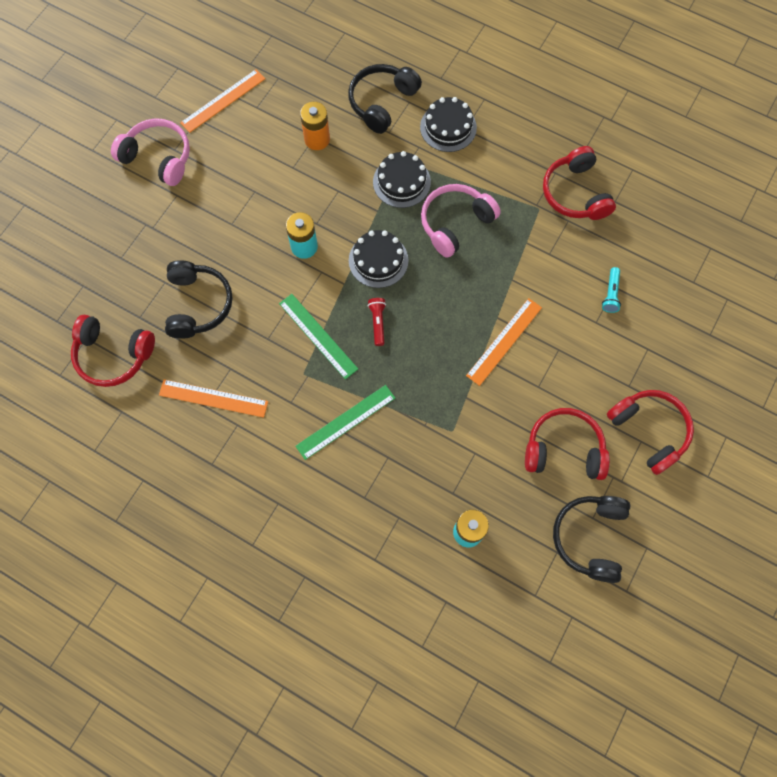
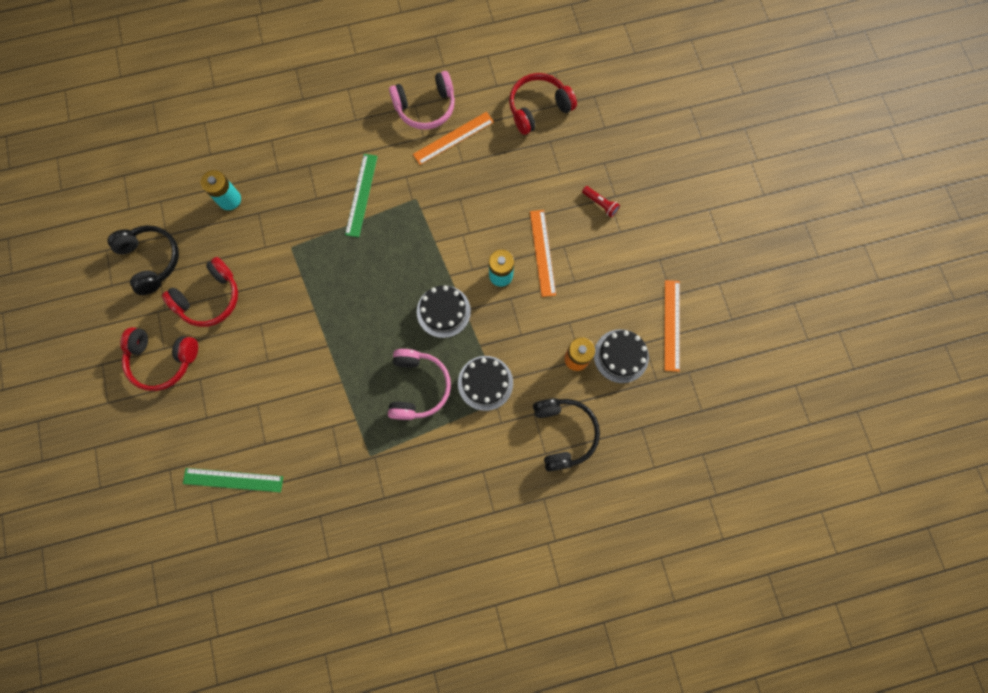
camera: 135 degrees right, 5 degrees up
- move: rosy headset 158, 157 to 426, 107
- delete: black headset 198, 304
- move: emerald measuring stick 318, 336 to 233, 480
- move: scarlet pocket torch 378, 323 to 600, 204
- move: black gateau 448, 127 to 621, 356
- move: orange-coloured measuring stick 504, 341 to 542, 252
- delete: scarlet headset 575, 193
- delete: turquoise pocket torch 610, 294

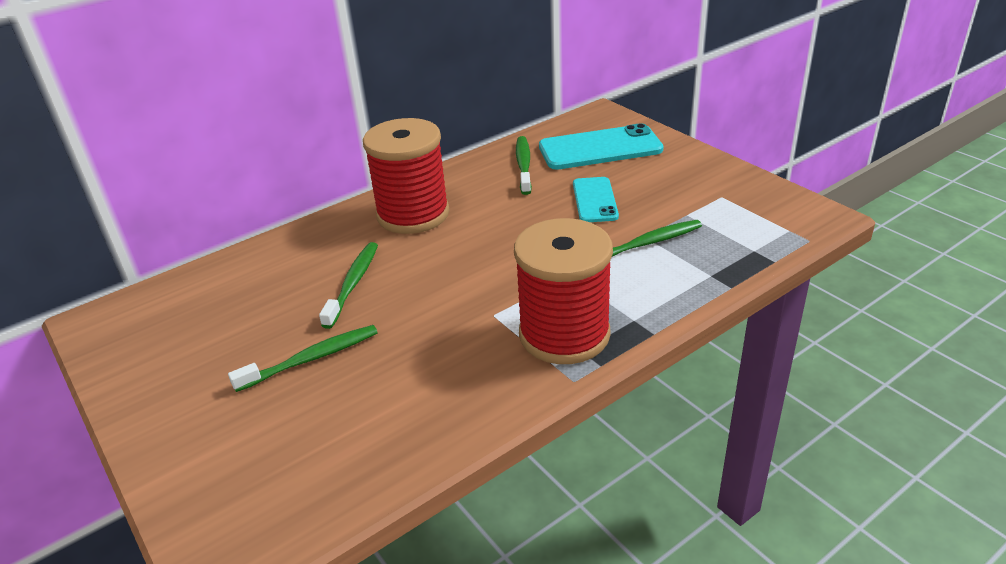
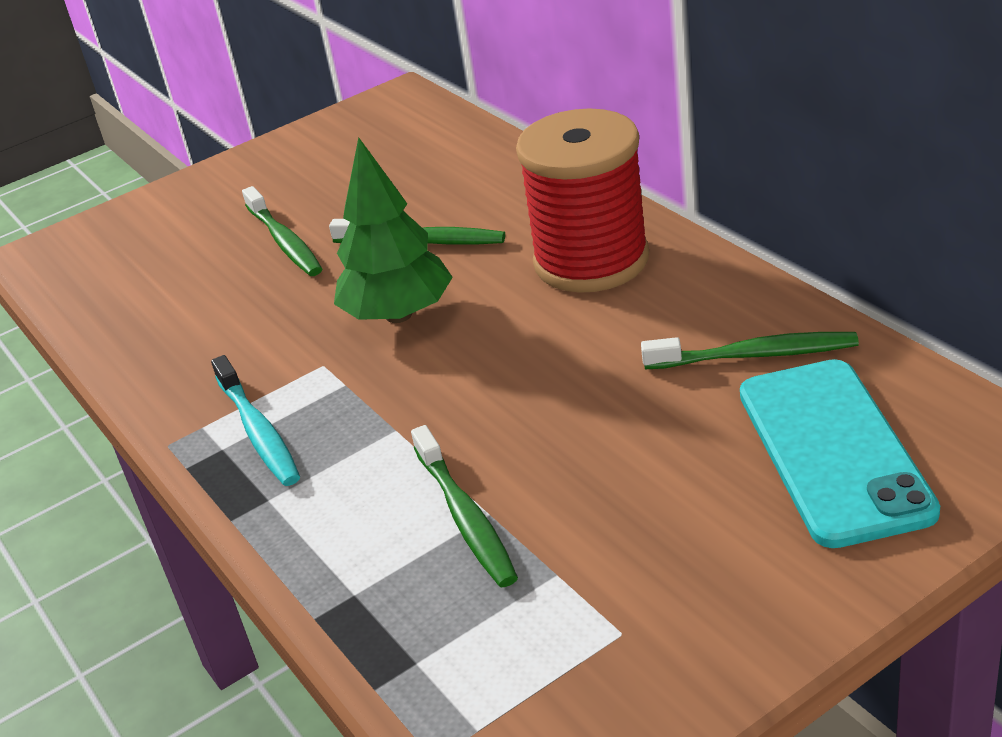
camera: 95 degrees right, 0 degrees up
- replace: scarlet bobbin 564, 334 to turquoise toothbrush 258, 431
- delete: turquoise mobile phone 594, 200
- insert: emerald fir tree 399, 315

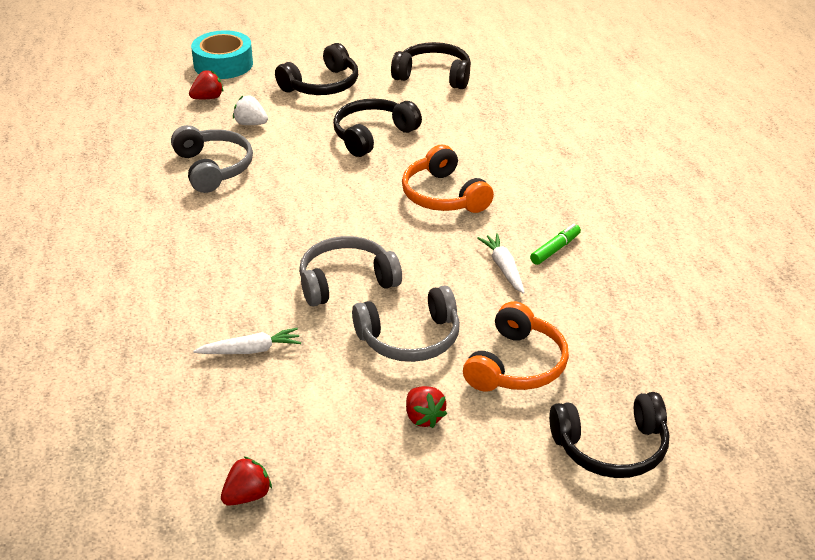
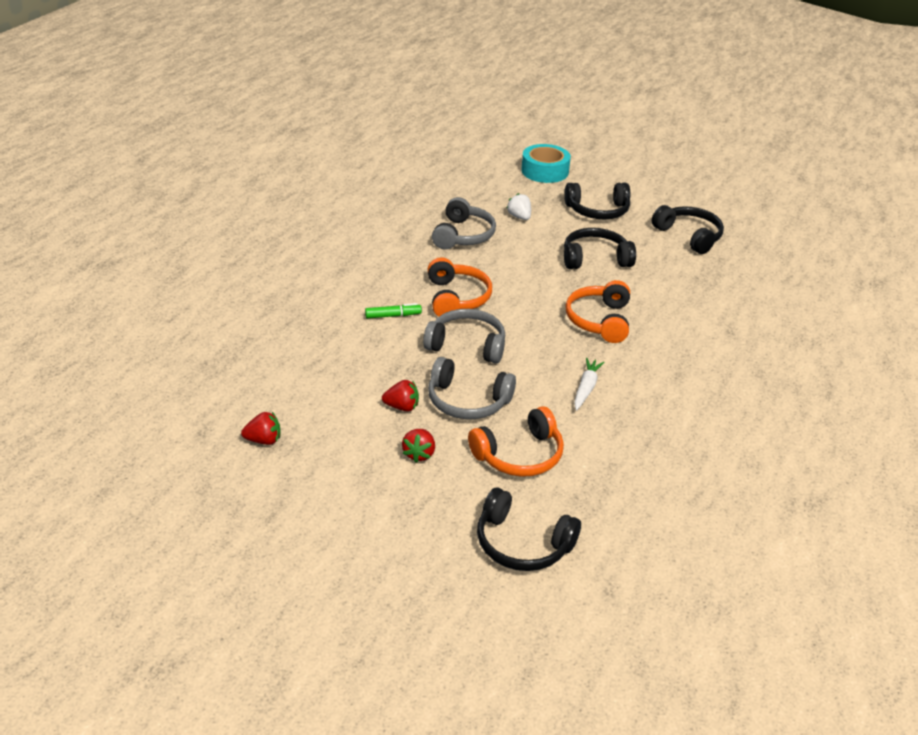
camera: 35 degrees right, 0 degrees up
- move: scarlet berry 208, 98 to 402, 407
- delete: white toy carrot 250, 350
- move: emerald marker 555, 249 to 393, 316
- insert: orange-coloured headset 456, 298

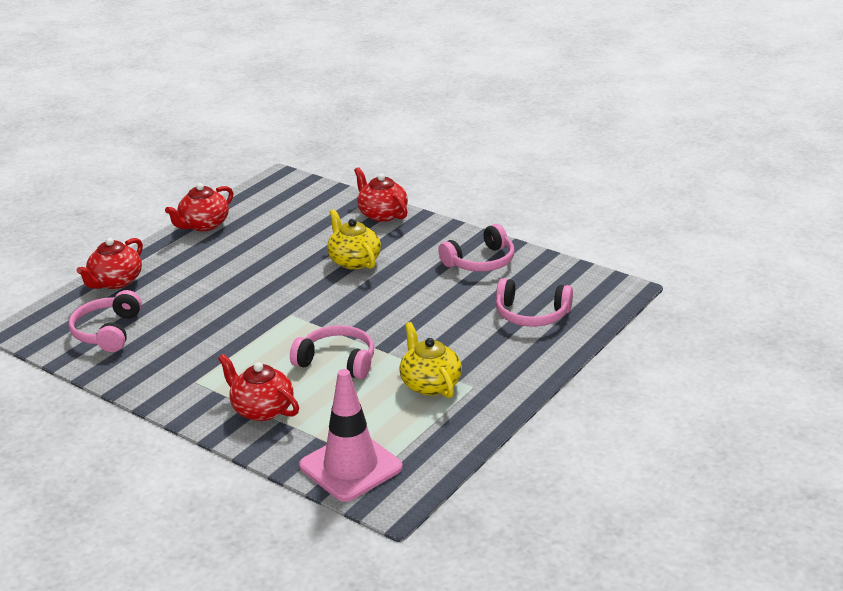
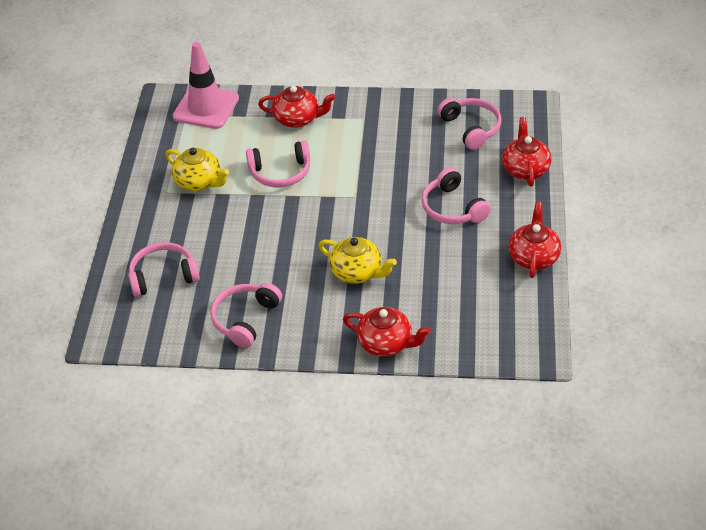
camera: 150 degrees right, 15 degrees up
- insert: rosy headset 452, 208

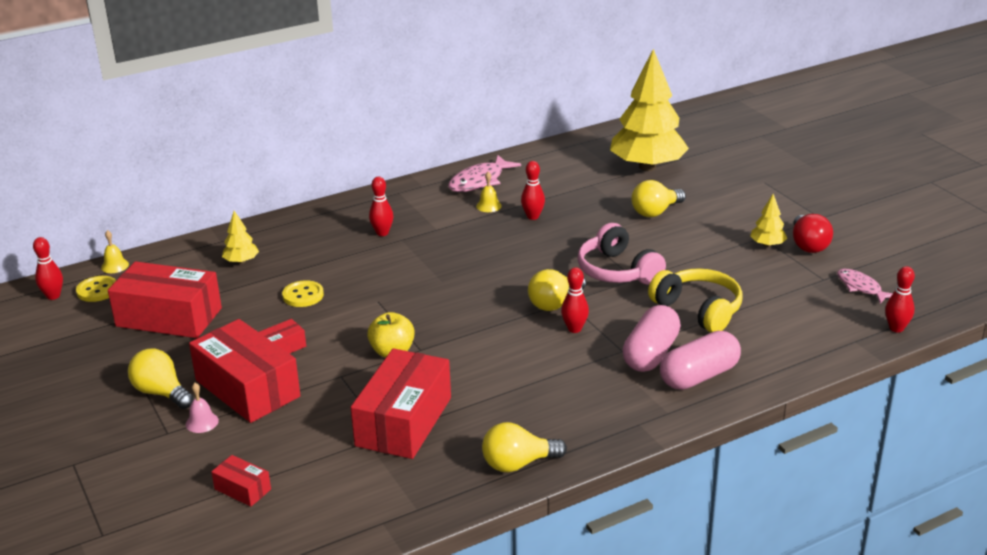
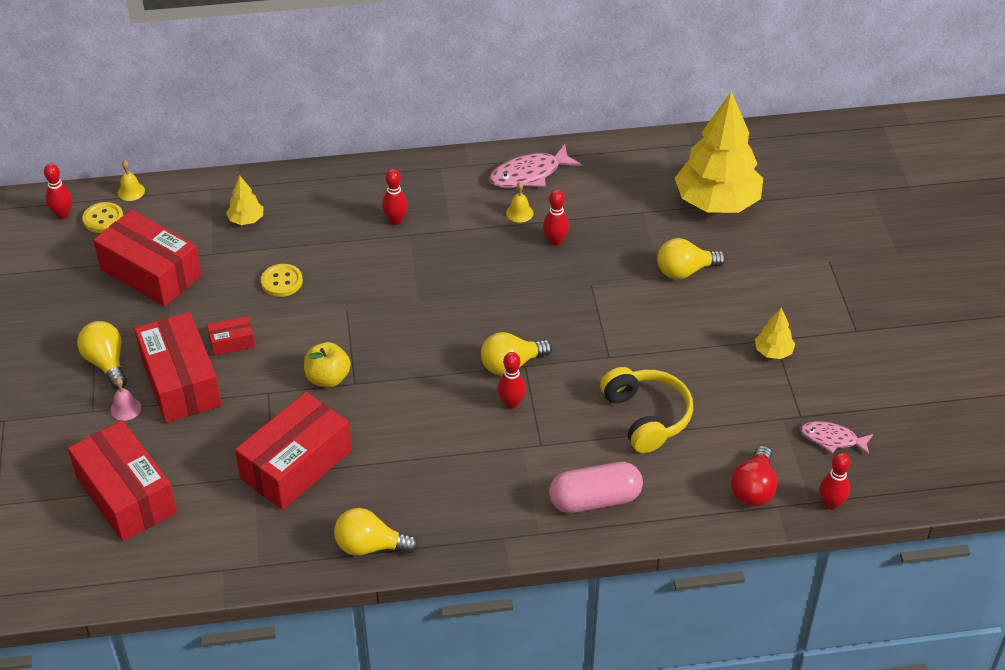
camera: 20 degrees right, 15 degrees up
- resize: scarlet box 242, 489 = 126, 495 x2.21
- delete: rosy headset 617, 271
- delete: rosy capsule 651, 354
- move: scarlet light bulb 808, 245 to 753, 489
- rotate: rosy toy fish 861, 287 = 832, 439 60 degrees counterclockwise

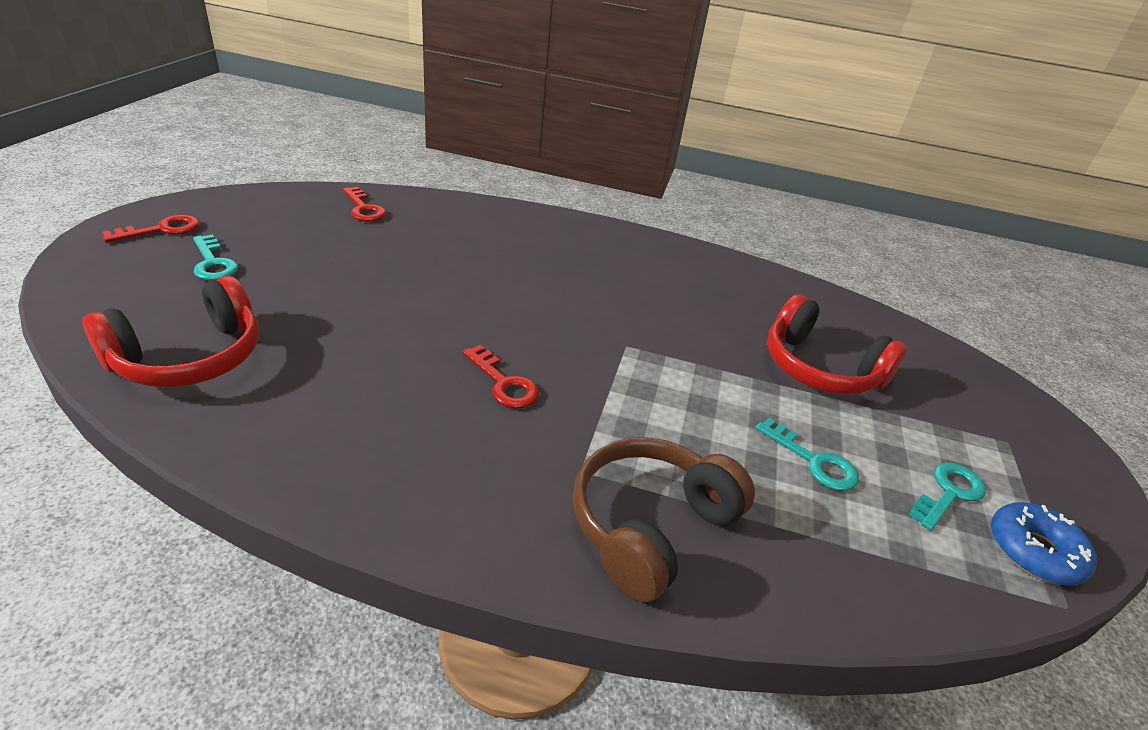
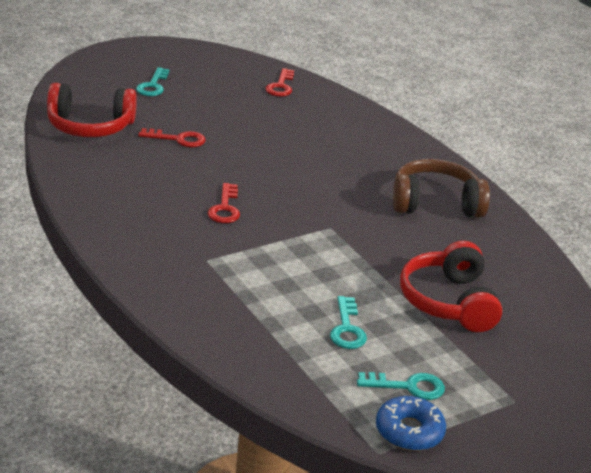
camera: 45 degrees right, 5 degrees down
- move: scarlet door key 162, 230 to 178, 139
- move: brown headset 650, 526 to 435, 203

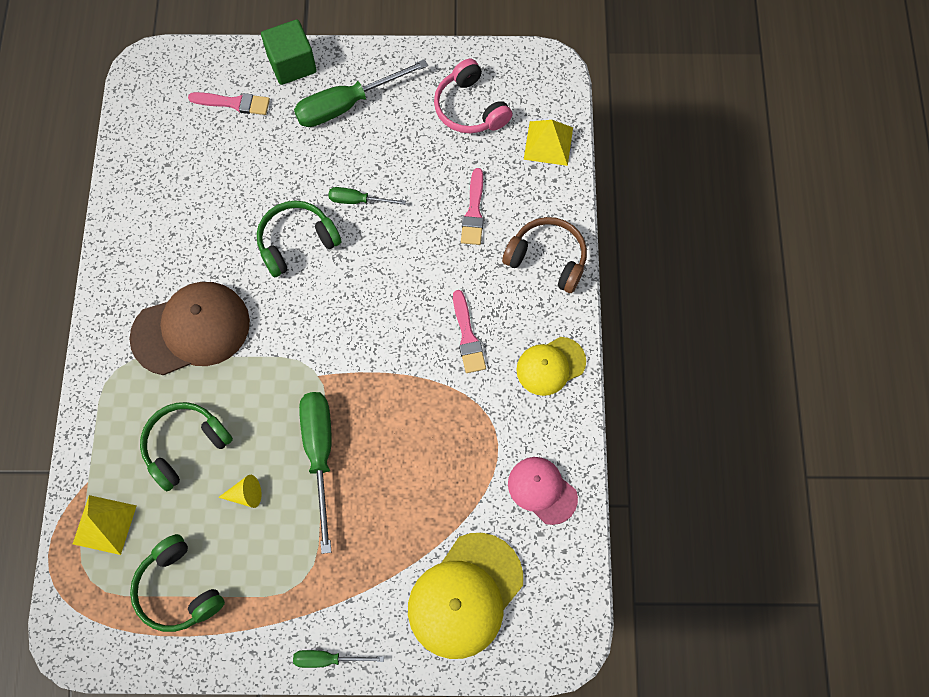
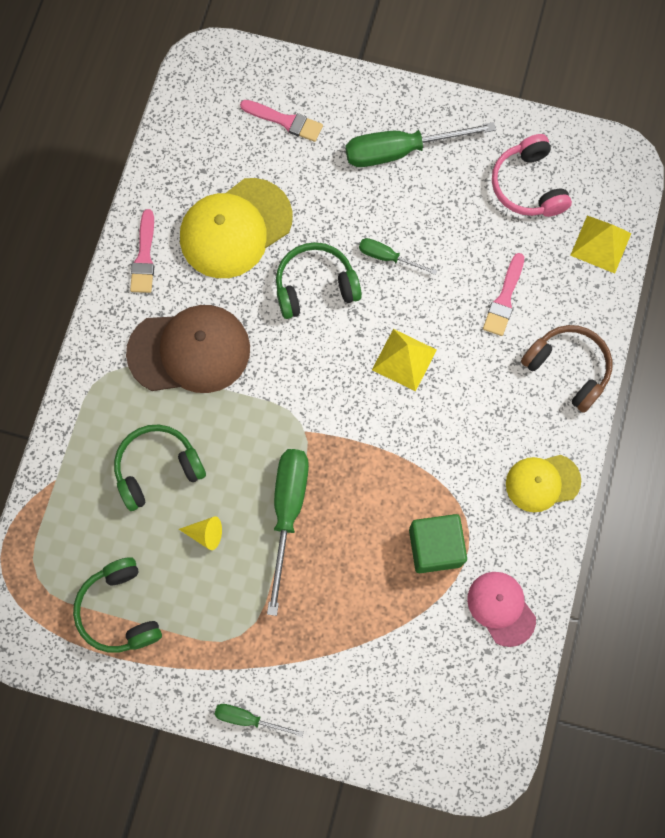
camera: 15 degrees right, 5 degrees up
- move: bright yellow solid pyramid 104, 524 to 404, 359
- move: emerald block 292, 64 to 435, 547
- move: bright yellow peaked cap 465, 595 to 235, 228
- move: rosy brush 467, 336 to 144, 257

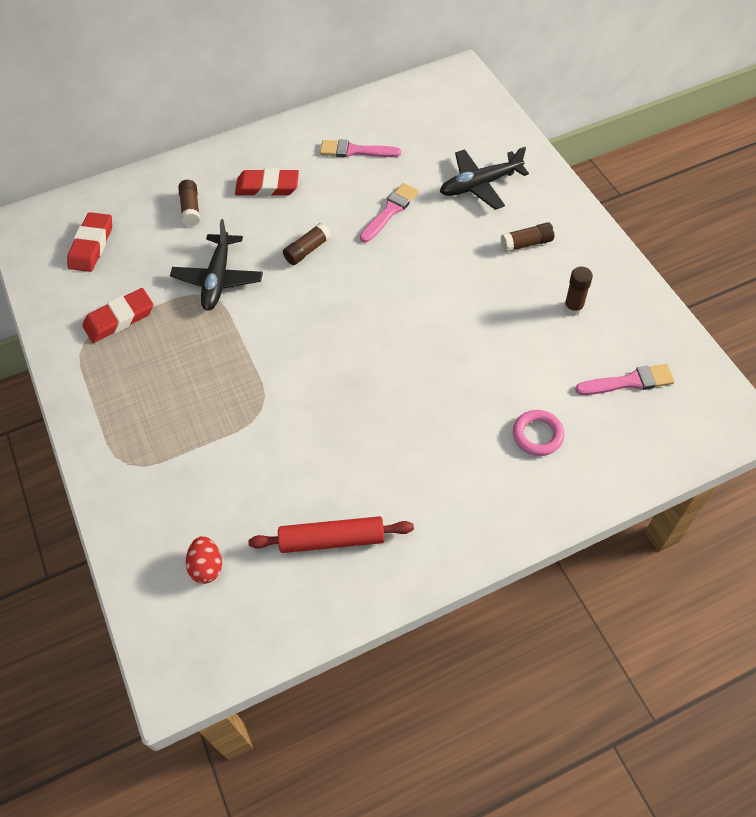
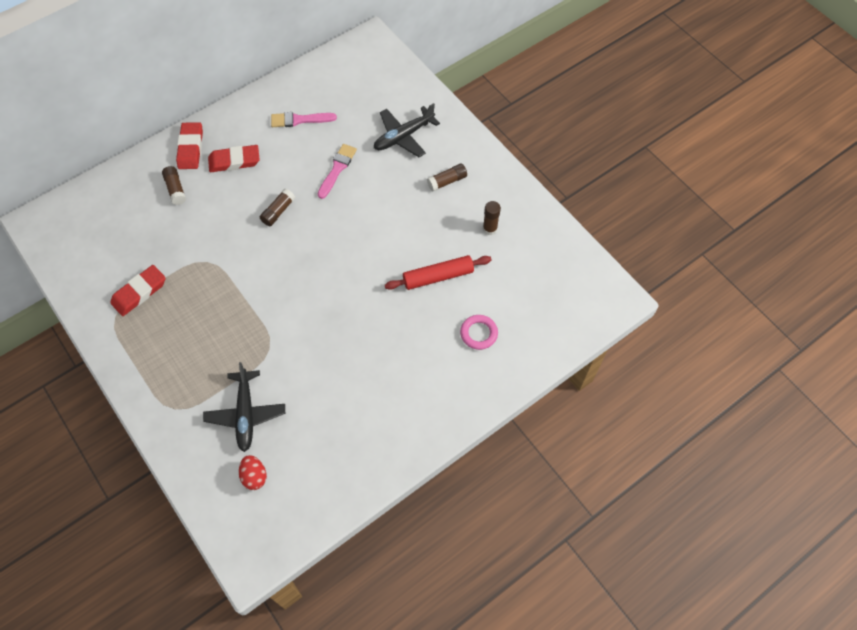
camera: 15 degrees left, 5 degrees up
- move: scarlet eraser 91, 245 to 190, 148
- move: black toy plane 218, 279 to 246, 414
- move: scarlet pastry roller 332, 540 to 438, 277
- delete: rosy brush 629, 382

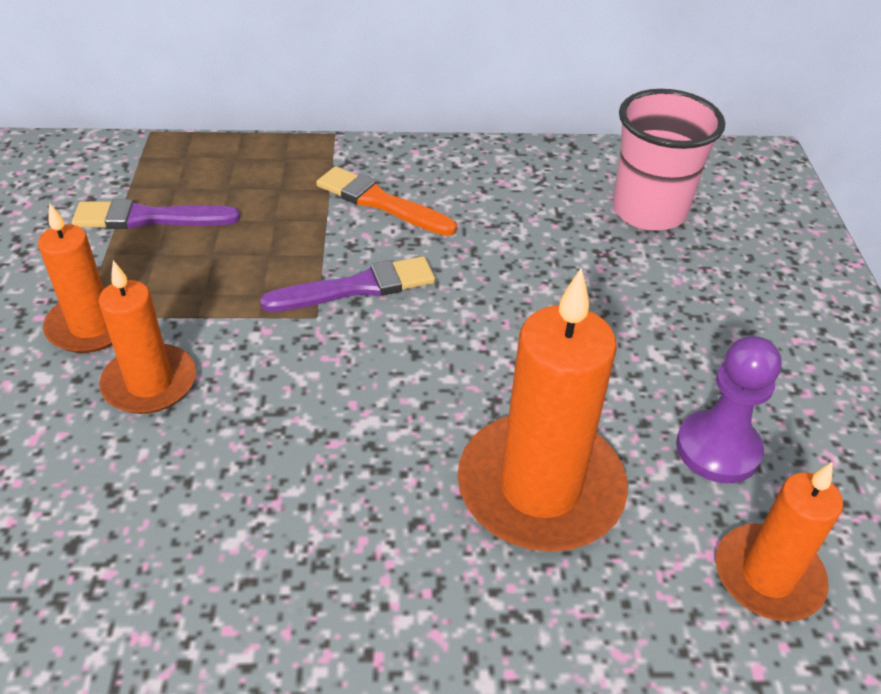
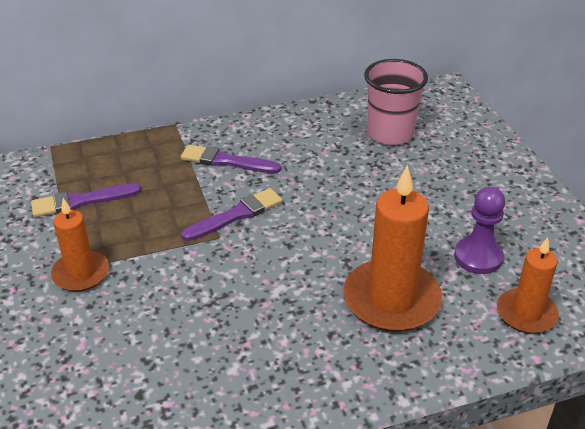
camera: 15 degrees left, 5 degrees down
- delete: orange-coloured candle 150, 383
- recolor: orange-coloured brush 380, 202 to violet brush 226, 161

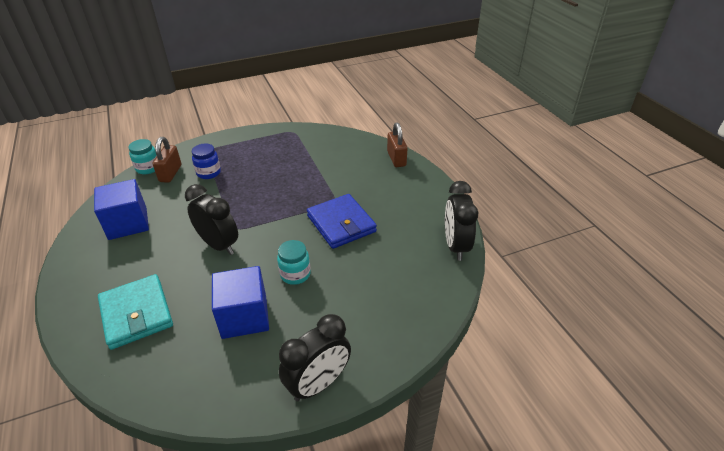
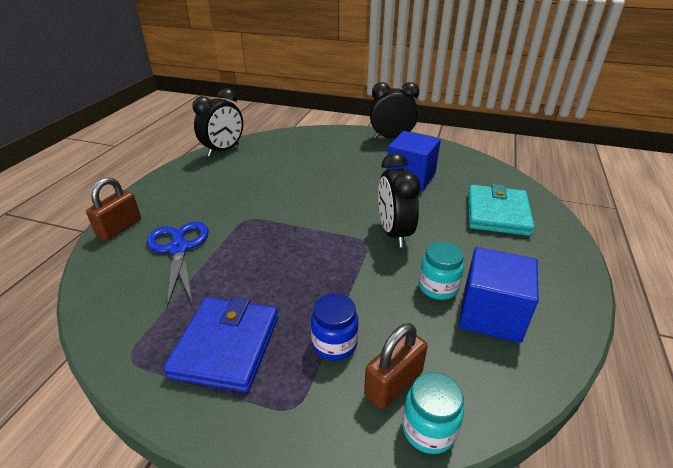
camera: 140 degrees left, 5 degrees down
- move: turquoise jam jar 295, 274 to 438, 287
- move: blue billfold 341, 224 to 226, 346
- insert: blue shears 179, 248

